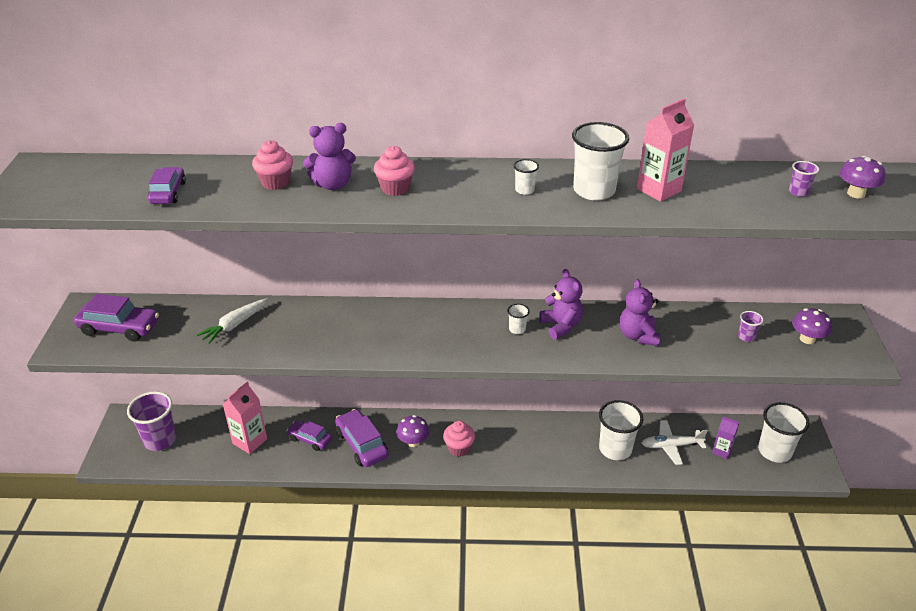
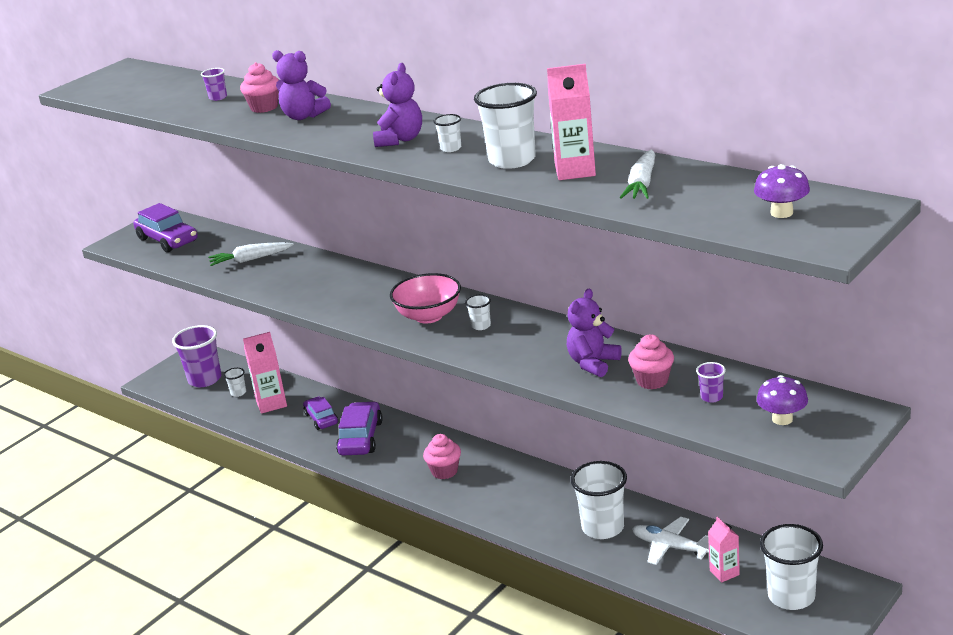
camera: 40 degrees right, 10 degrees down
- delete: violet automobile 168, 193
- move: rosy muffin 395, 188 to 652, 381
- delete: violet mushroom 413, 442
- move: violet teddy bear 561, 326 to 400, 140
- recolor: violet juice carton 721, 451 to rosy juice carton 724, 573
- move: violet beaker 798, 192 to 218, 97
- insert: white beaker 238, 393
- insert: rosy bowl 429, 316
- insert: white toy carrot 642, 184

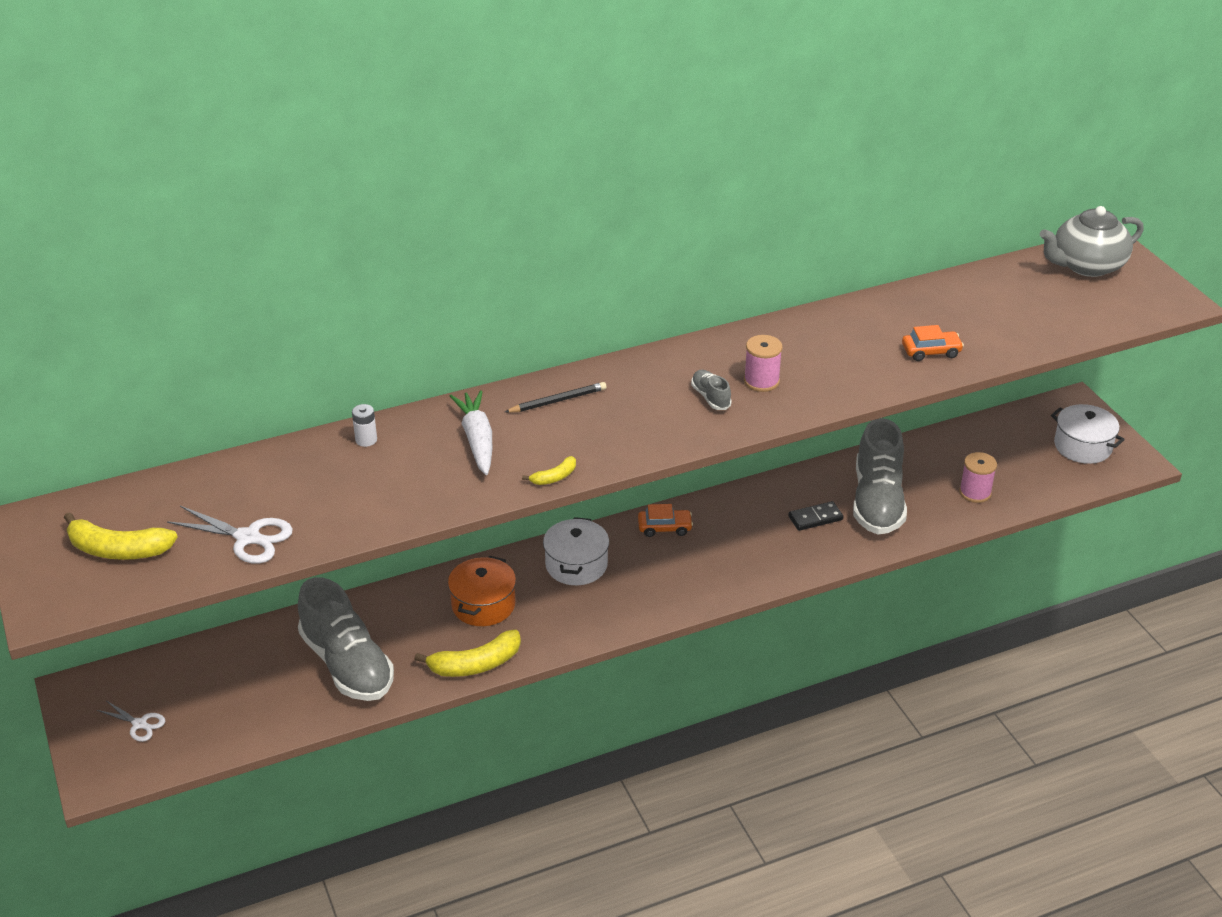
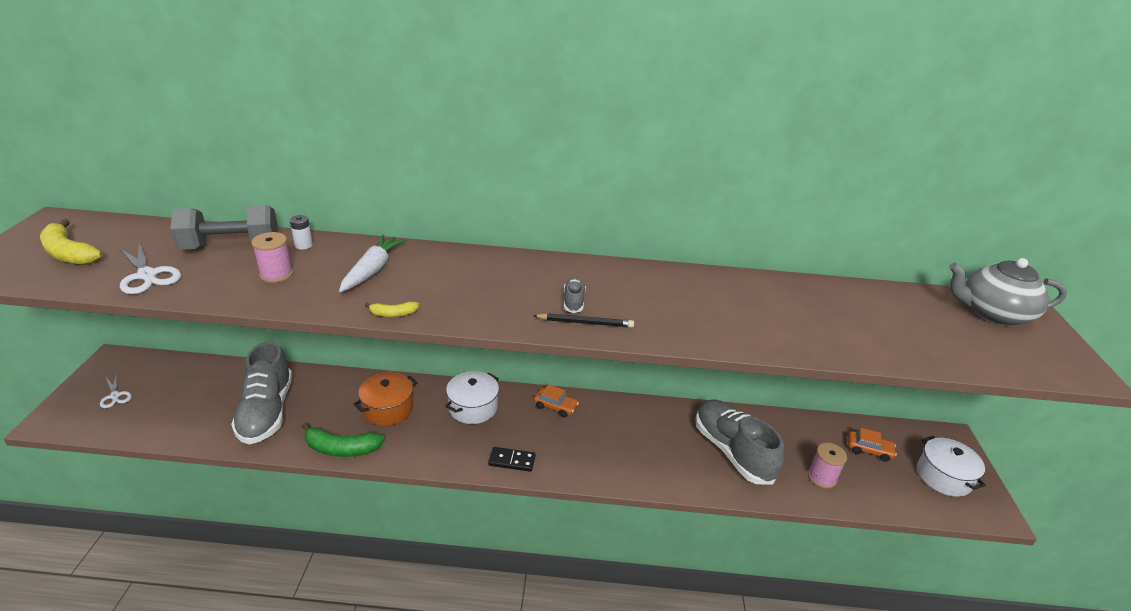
camera: 25 degrees right, 5 degrees down
- recolor: bright yellow banana fruit 475, 664 to emerald banana fruit 341, 449
- move: black wooden pencil 558, 401 to 585, 323
- move: rosy bobbin 761, 381 to 276, 274
- move: black domino piece 815, 518 to 512, 461
- rotate: grey shoe 877, 501 = 732, 451 120 degrees clockwise
- move: orange-coloured automobile 931, 351 to 869, 450
- insert: grey hand weight 231, 247

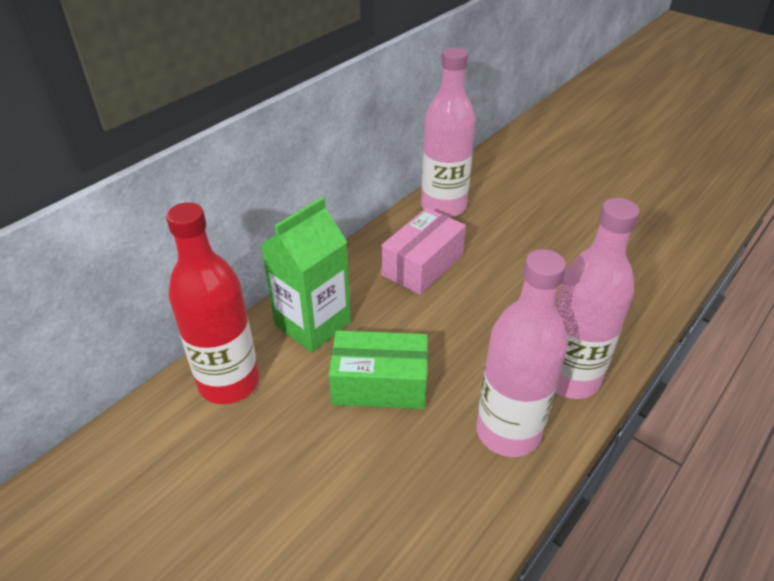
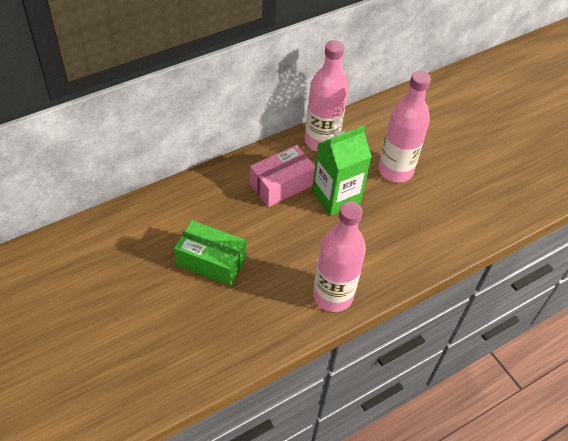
camera: 15 degrees right, 10 degrees up
- delete: scarlet flask 229, 383
- move: emerald juice carton 313, 324 to 336, 196
- move: rosy flask 508, 432 to 395, 170

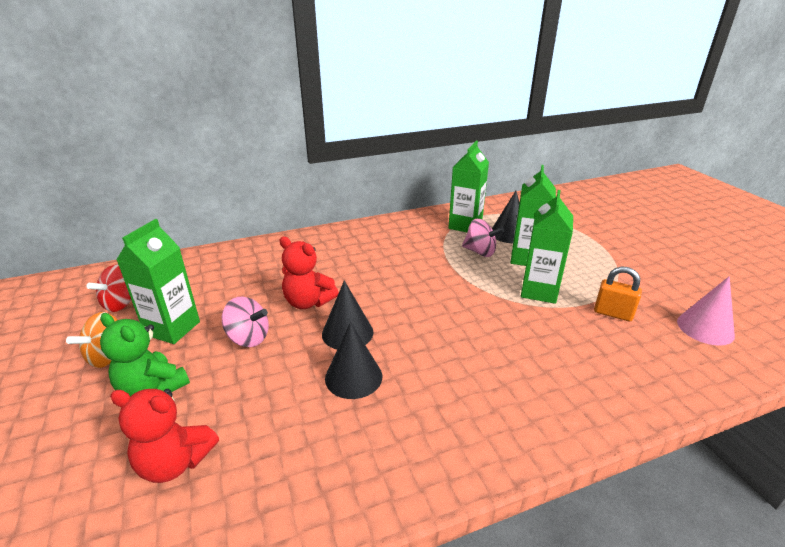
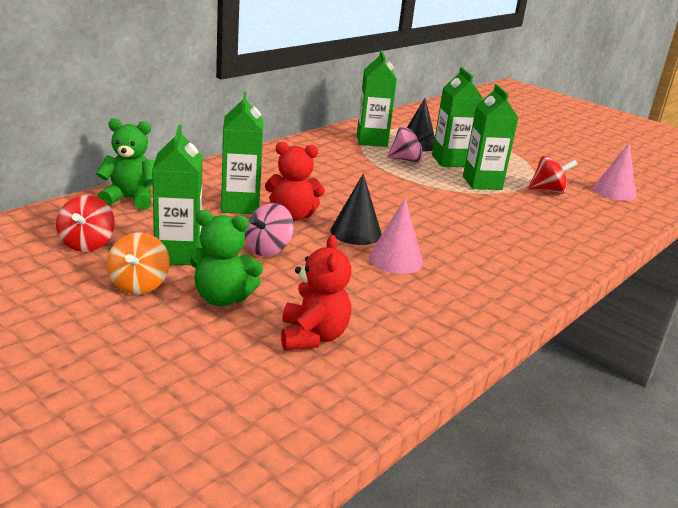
camera: 30 degrees left, 5 degrees down
- rotate: scarlet teddy bear 175, 462 = 313, 336 75 degrees counterclockwise
- rotate: rosy toy top 248, 338 = 268, 249 135 degrees clockwise
- recolor: black cone 353, 377 to rosy cone 395, 259
- replace: orange-coloured padlock 613, 313 to scarlet toy top 548, 191
- insert: emerald teddy bear 130, 199
- insert: emerald juice carton 240, 206

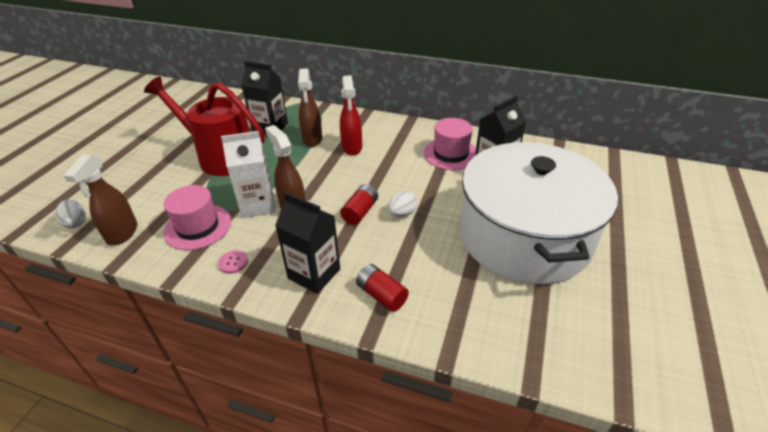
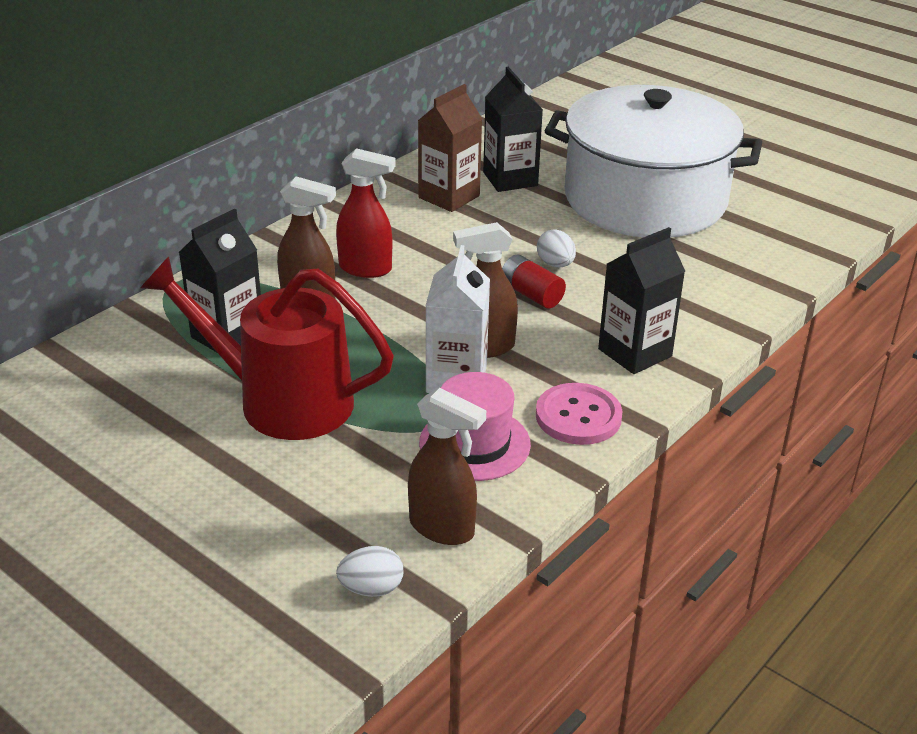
camera: 70 degrees left, 5 degrees down
- rotate: scarlet sprinkling can 222, 157 = 282, 401 60 degrees clockwise
- resize: rosy button 233, 262 = 578, 416 x1.95
- delete: scarlet power cell 381, 295
- replace: rosy top hat 450, 154 to brown juice carton 449, 197

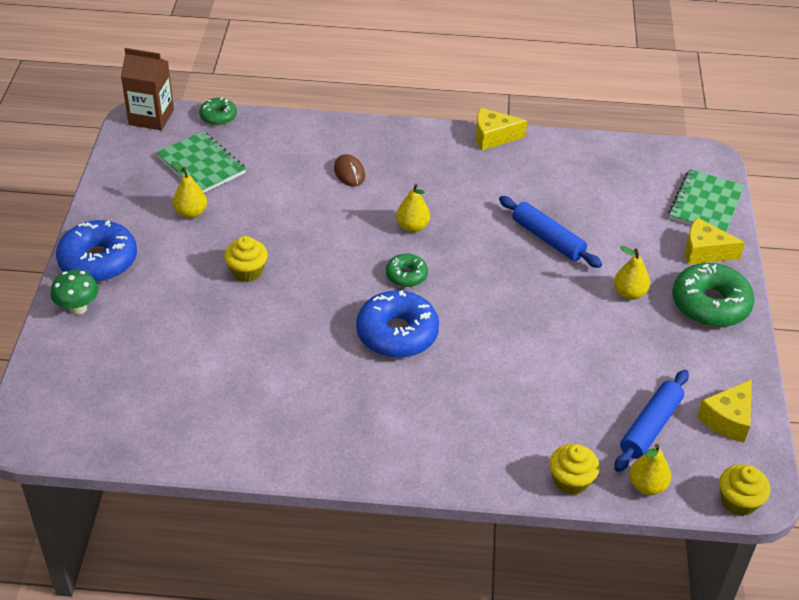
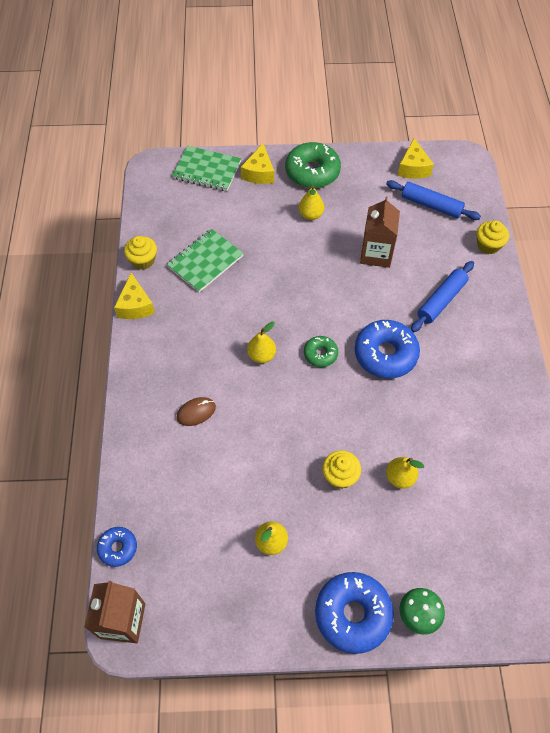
camera: 95 degrees left, 15 degrees up
- move: emerald exercise book 201, 165 to 205, 261
- recolor: emerald donut 218, 116 to blue donut 118, 548
- move: blue pastry roller 548, 239 to 441, 300
- move: bright yellow pear 647, 486 to 400, 477
- rotate: bright yellow cheese wedge 728, 419 = 413, 168 60 degrees clockwise
- move: bright yellow muffin 739, 501 to 143, 260
- insert: brown juice carton 376, 254

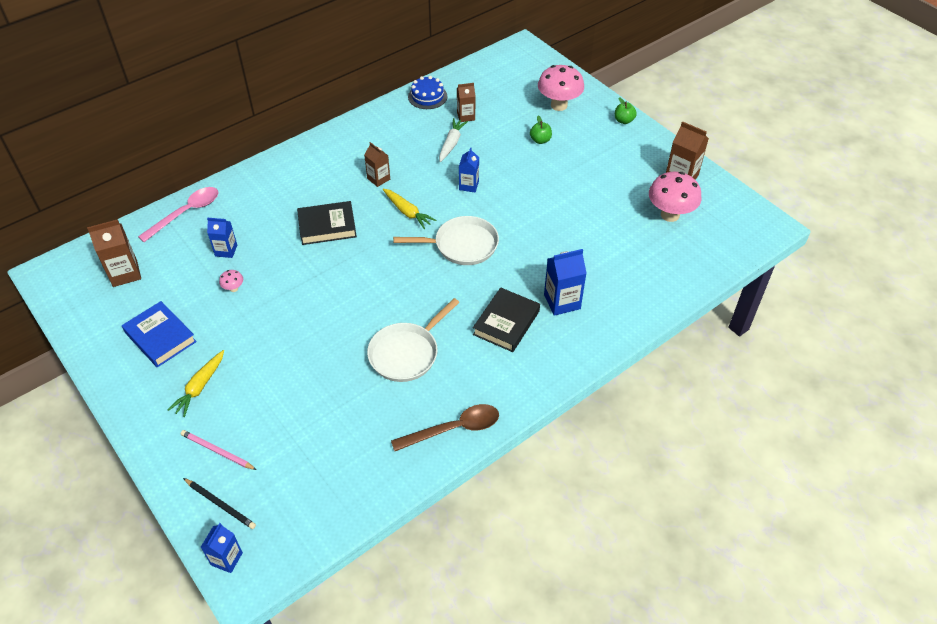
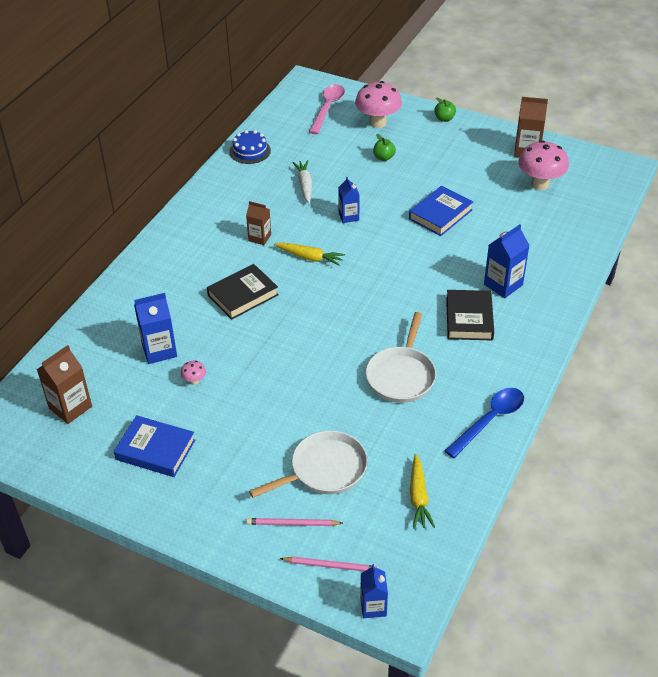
camera: 25 degrees left, 5 degrees down
- move: rosy spoon 186, 213 to 328, 108
- move: bright yellow toy carrot 200, 387 to 418, 497
- recolor: black wooden pencil 220, 504 to rosy wooden pencil 331, 565
- resize: blue juice carton 226, 250 = 159, 350 x1.52
- recolor: brown spoon 453, 429 to blue spoon 489, 420
- move: white skillet 462, 245 to 324, 470
- delete: brown juice carton 466, 116
- insert: blue hardback 440, 214

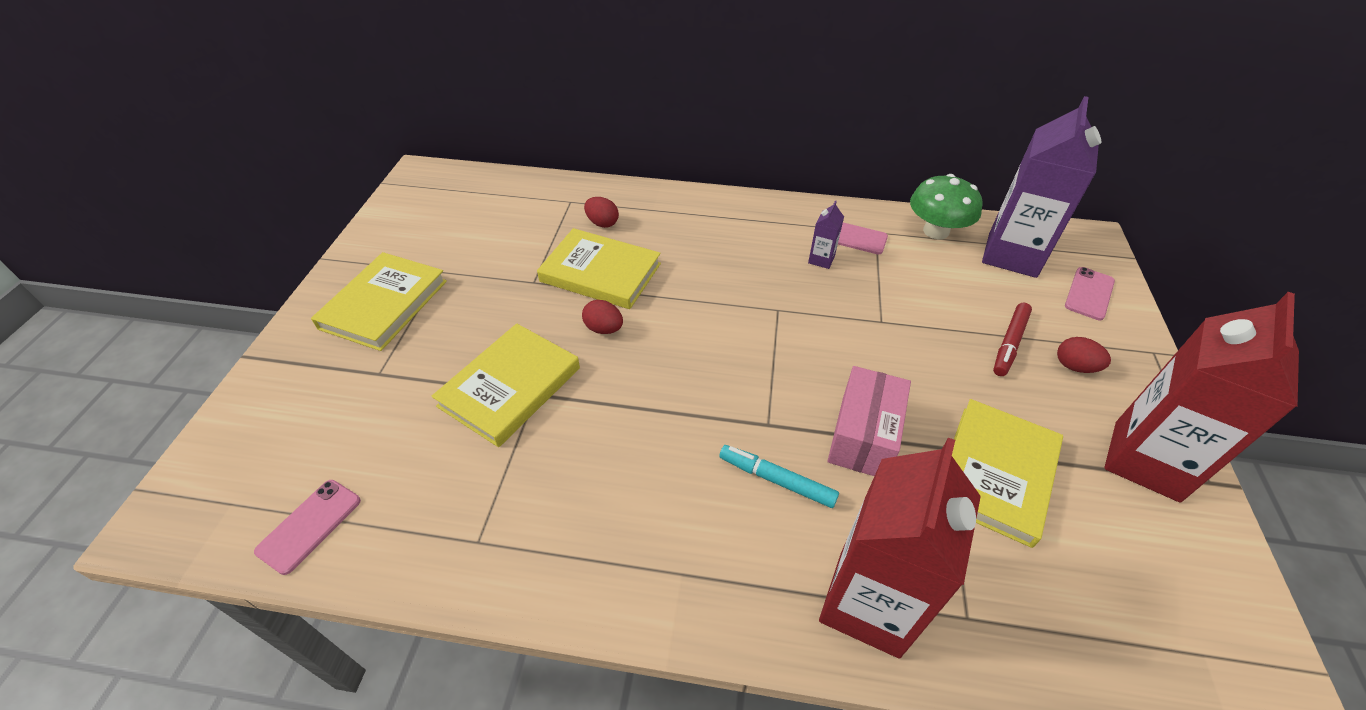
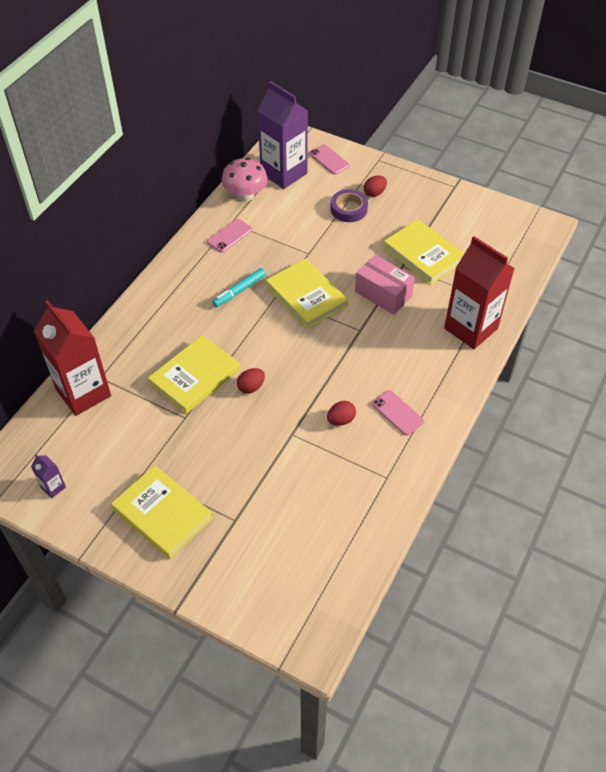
camera: 70 degrees left, 5 degrees up
- move: rosy mobile phone 309, 525 to 397, 413
- move: bright yellow hardback 510, 387 to 306, 296
- move: scarlet toy egg 602, 223 to 341, 420
- move: turquoise marker 776, 480 to 239, 291
- move: violet juice carton 821, 259 to 53, 487
- recolor: emerald mushroom 936, 231 to rosy mushroom 245, 195
- replace: scarlet marker 1009, 343 to violet sticky tape 349, 209
- move: scarlet juice carton 1146, 460 to 83, 393

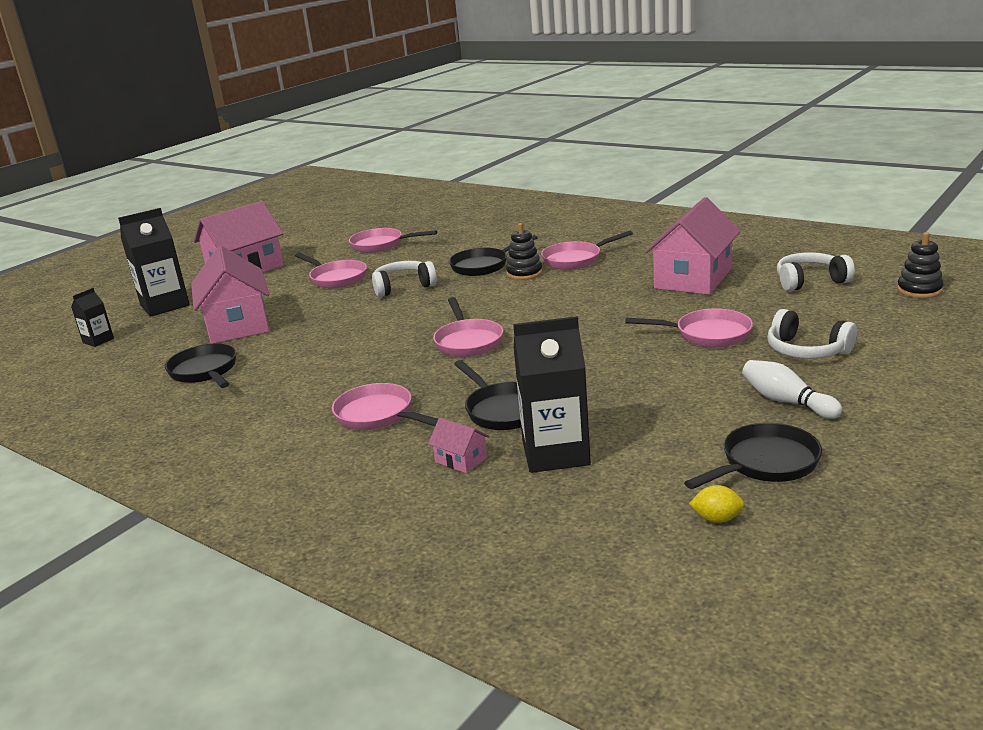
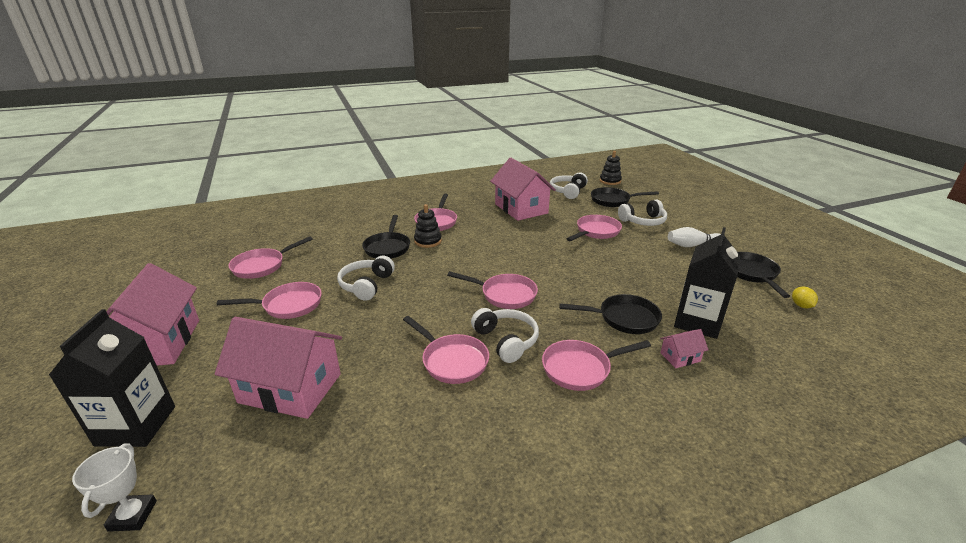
camera: 60 degrees left, 5 degrees up
- replace: black juice carton 98, 340 to white trophy 133, 516
- move: black skillet 205, 371 to 613, 200
- rotate: bright yellow toy lemon 716, 519 = 801, 305 45 degrees counterclockwise
- insert: rosy skillet 452, 361
- insert: white headset 506, 341

